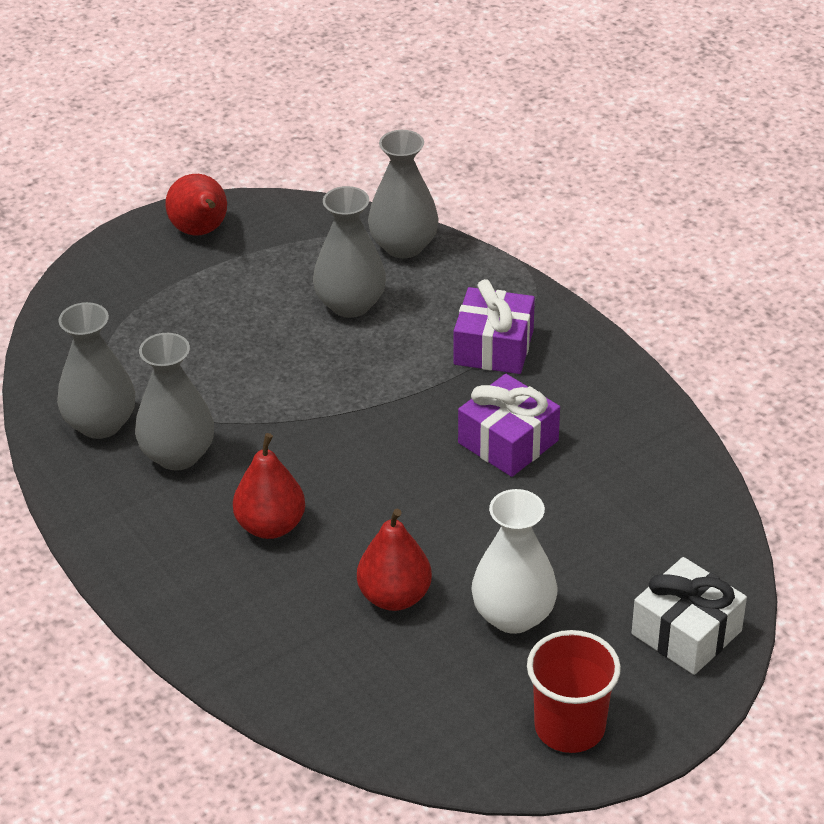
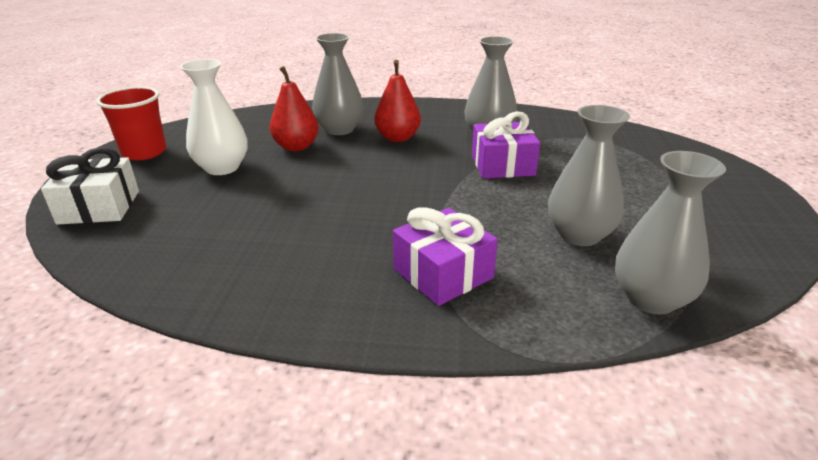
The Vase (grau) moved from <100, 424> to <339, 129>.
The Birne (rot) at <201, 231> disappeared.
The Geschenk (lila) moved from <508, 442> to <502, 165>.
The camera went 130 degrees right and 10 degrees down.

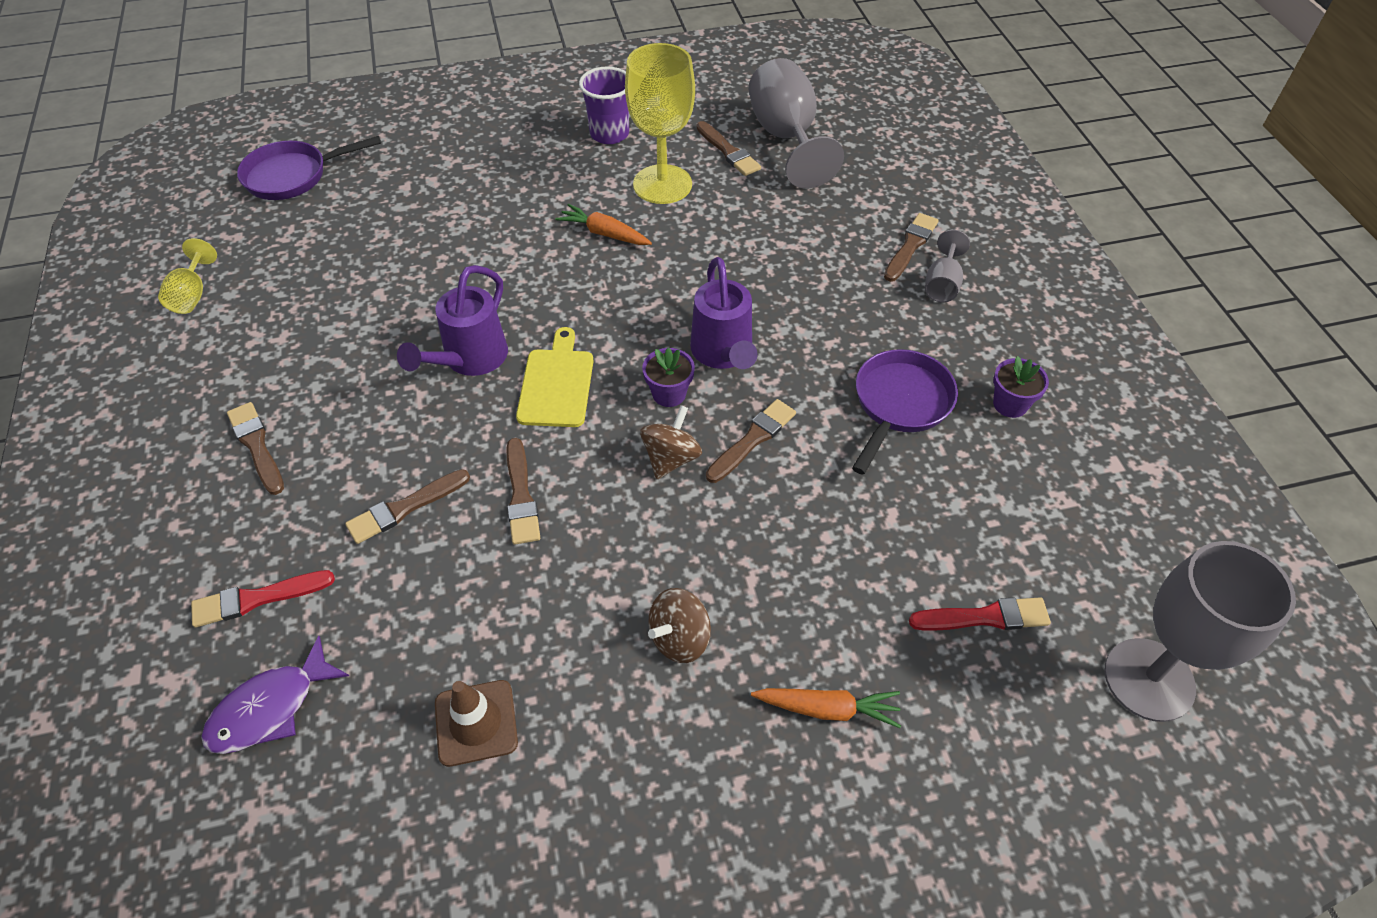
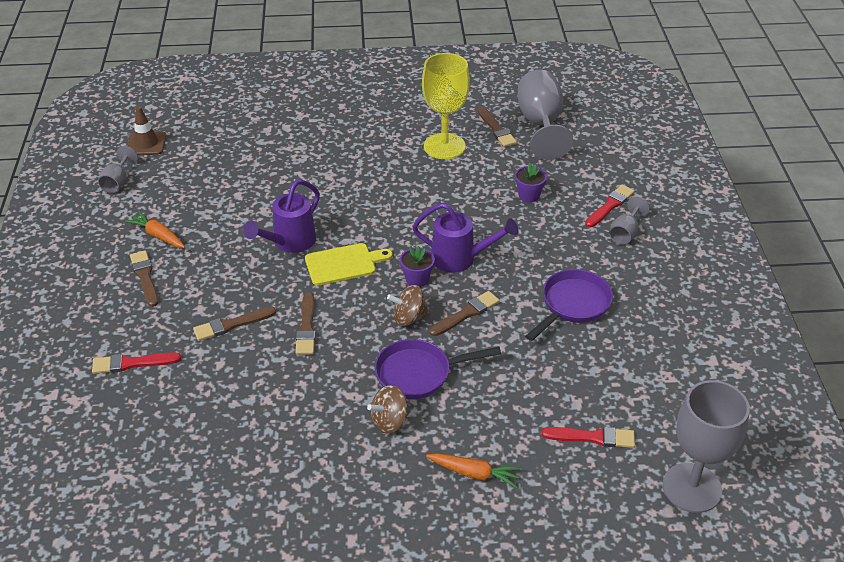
The Kelch (gelb) at <192, 295> became the Kelch (grau) at <118, 182>.
The Fisch (lila) at <270, 708> disappeared.
The Pfanne (lila) moved from <292, 176> to <418, 373>.
The Leitkegel (braun) moved from <476, 723> to <146, 144>.
The Schneidebrett (gelb) at <557, 384> turned 60 degrees clockwise.
The Karotte (orange) moved from <605, 234> to <158, 236>.
The Becher (lila) at <609, 134> disappeared.
The Kreisel (braun) at <671, 458> turned 135 degrees counterclockwise.
The Gießkanne (lila) at <723, 353> turned 75 degrees counterclockwise.
The Pinsel (braun) at <910, 246> became the Pinsel (rot) at <610, 206>.
The Blumentopf (lila) moved from <1010, 404> to <529, 195>.
The camera went 10 degrees right and 10 degrees down.

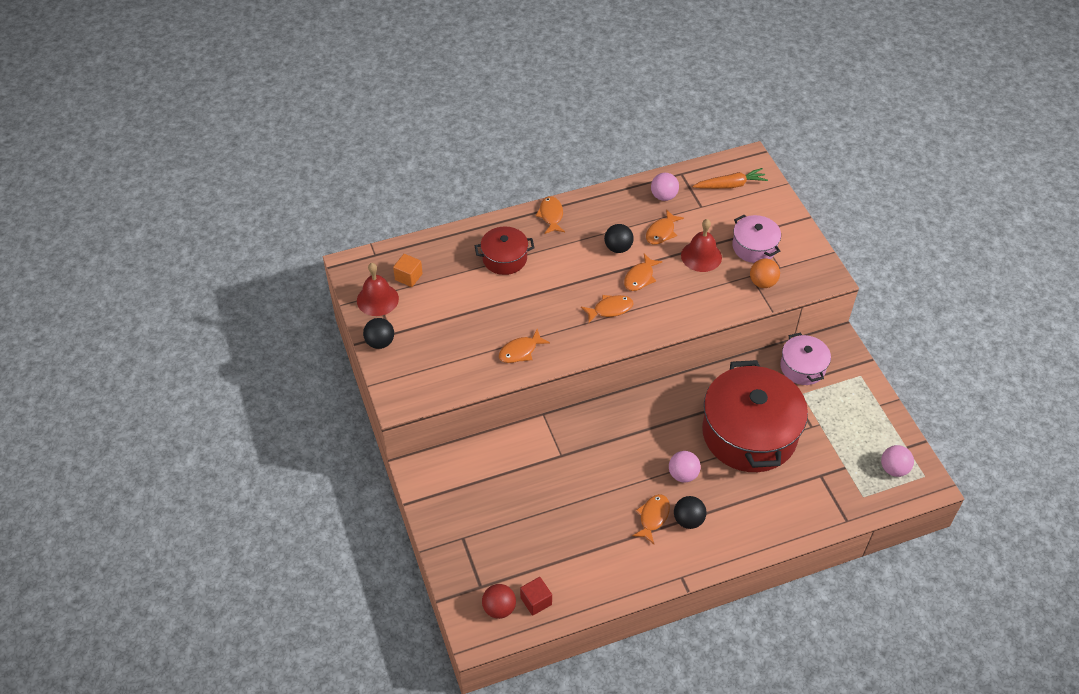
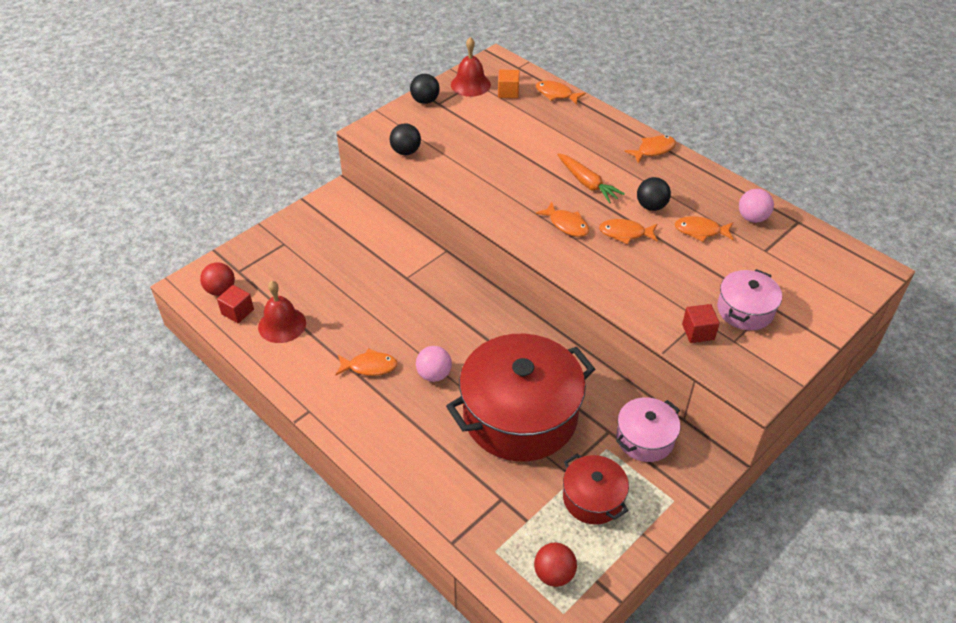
The Kochtopf (rot) moved from <504, 258> to <593, 498>.
The Fisch (orange) moved from <520, 351> to <556, 94>.
The Ball (schwarz) moved from <688, 520> to <406, 151>.
The Glocke (rot) moved from <701, 256> to <282, 325>.
The Karotte (orange) moved from <730, 185> to <587, 183>.
The Ball (orange) at <762, 283> was replaced by the Kubus (rot) at <698, 332>.
The Ball (rosa) at <893, 469> became the Ball (rot) at <554, 574>.
The camera went 65 degrees right and 5 degrees down.

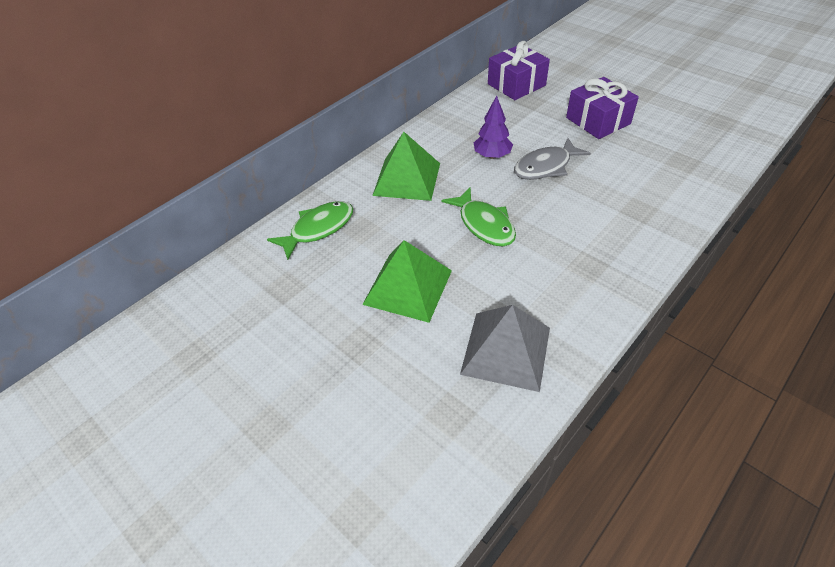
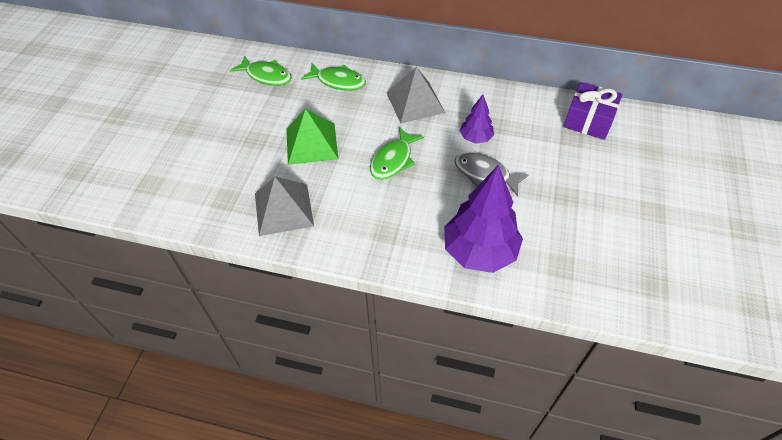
The Pyramide (grün) at <407, 179> became the Pyramide (grau) at <415, 102>.
The Geschenk (lila) at <598, 121> disappeared.
The Fisch (grün) at <266, 76> appeared.
The Baum (lila) at <479, 251> appeared.
The camera went 60 degrees right and 5 degrees up.

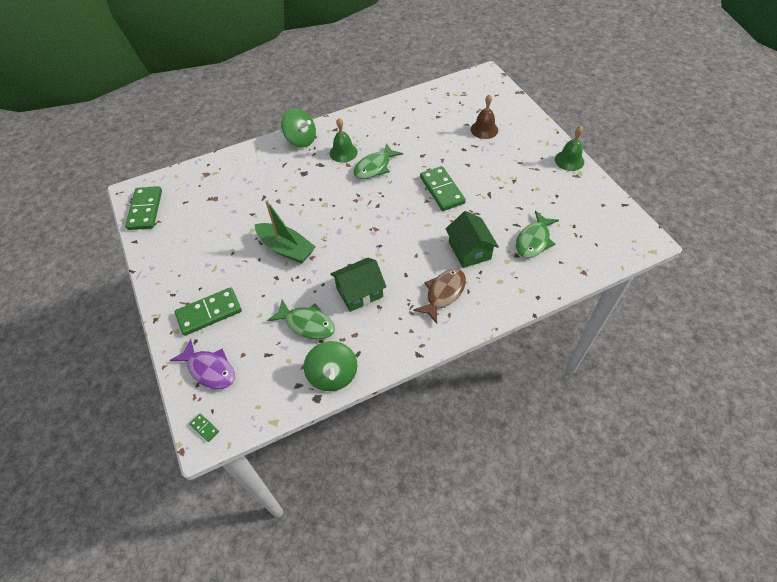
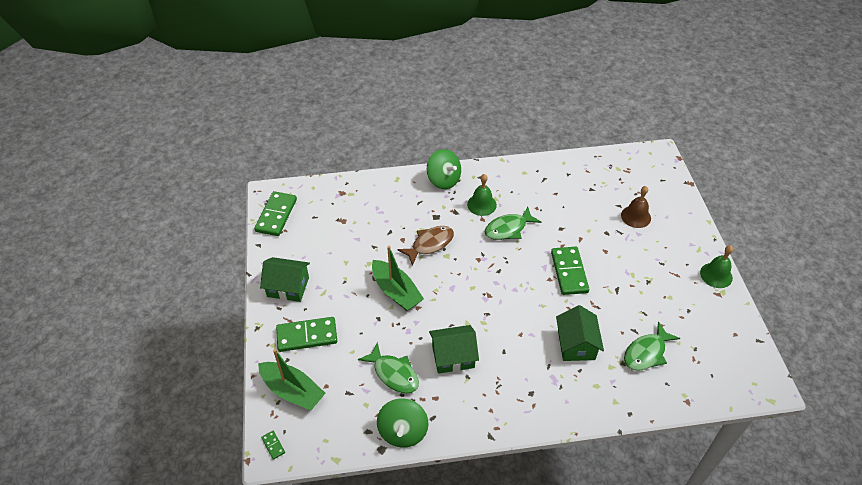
The Fisch (lila) at <209, 369> was replaced by the Boot (grün) at <292, 391>.
The Fisch (braun) moved from <443, 293> to <430, 244>.
The Haus (grün) at <288, 287> appeared.
The camera went 15 degrees right and 5 degrees down.

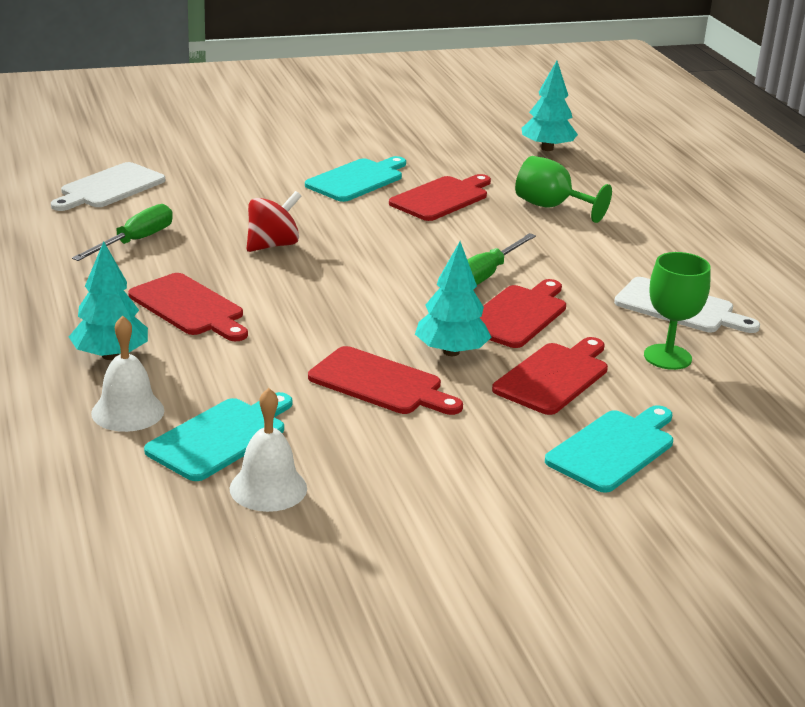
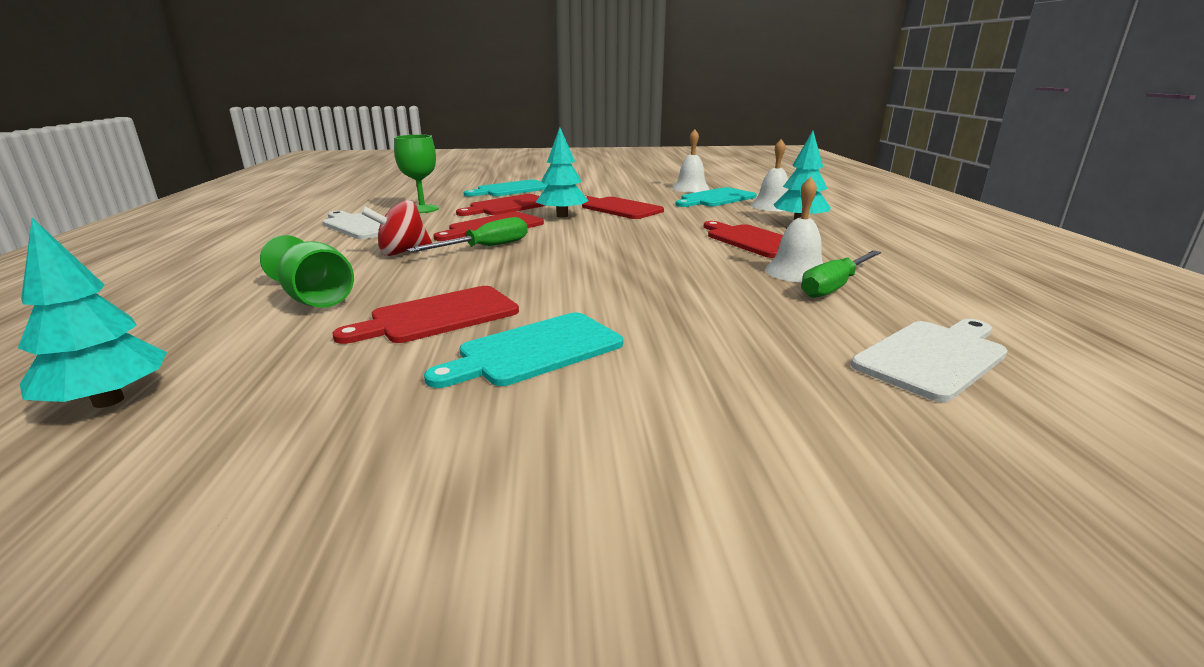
The Kreisel (rot) moved from <272, 245> to <402, 252>.
The Glocke (weiß) at <796, 272> appeared.
The camera went 165 degrees left and 5 degrees down.

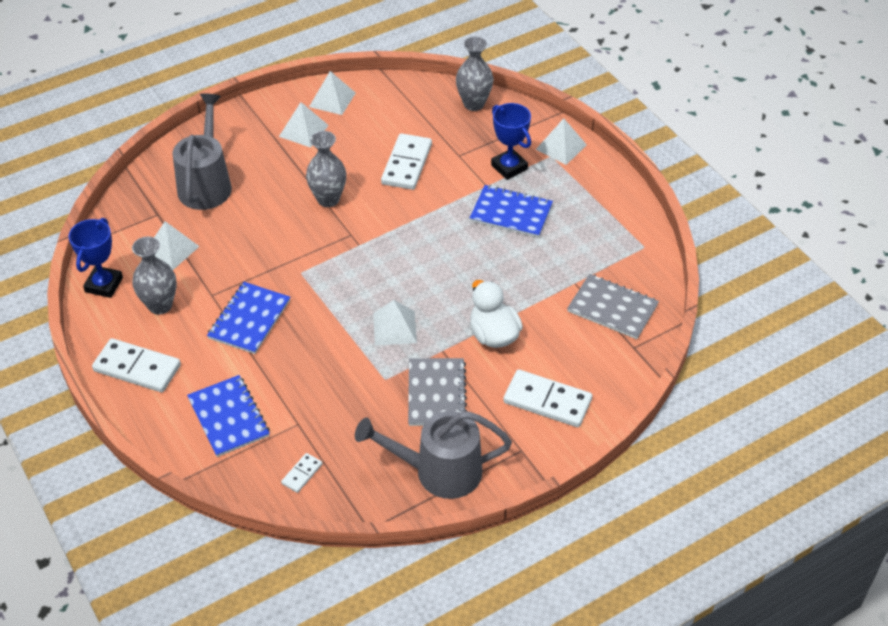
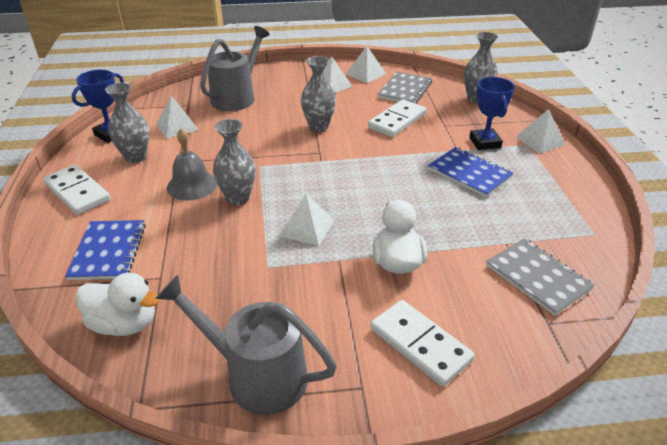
The Notizbuch (blau) at <249, 319> was replaced by the Glocke (grau) at <191, 185>.
The Dominostein (weiß) at <302, 474> was replaced by the Ente (weiß) at <124, 324>.
The Notizbuch (grau) moved from <436, 393> to <405, 90>.
The Vase (grau) at <238, 198> appeared.
The camera went 25 degrees right and 10 degrees down.

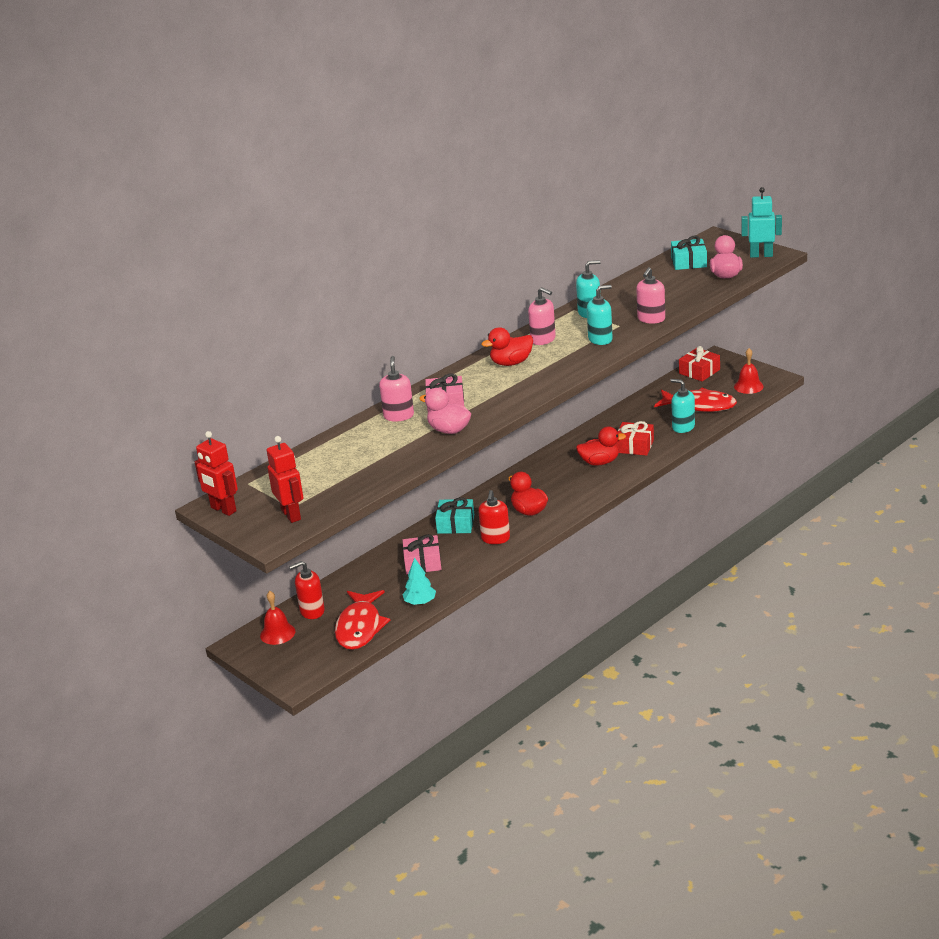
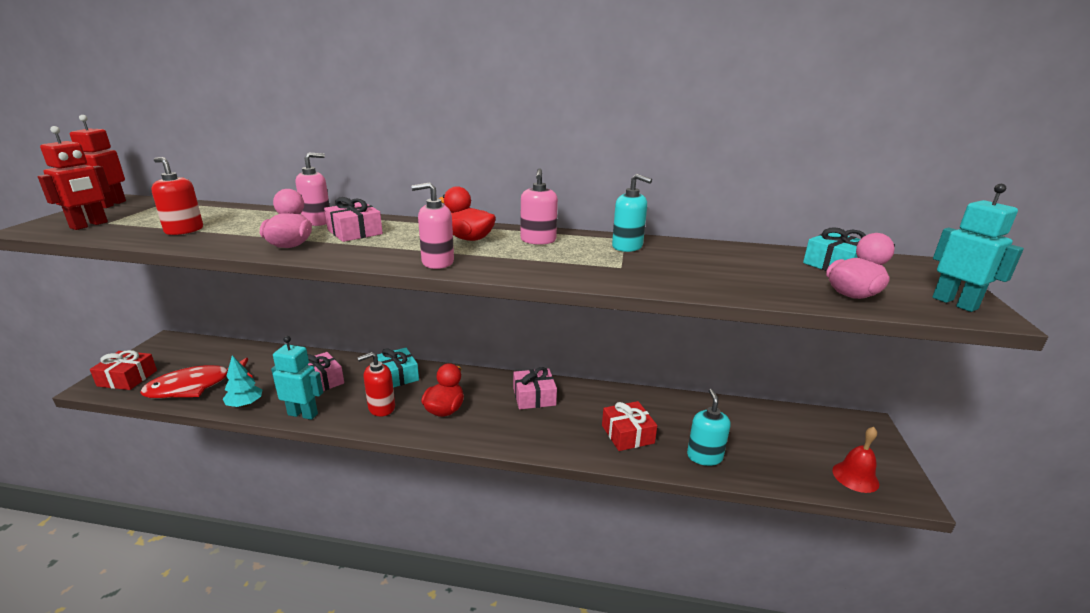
The Glocke (rot) at <277, 633> disappeared.
The Seifenspender (rot) moved from <312, 611> to <184, 230>.
The Ente (rot) at <599, 462> disappeared.
The Seifenspender (türkis) at <600, 339> disappeared.
The Seifenspender (rosa) moved from <651, 319> to <437, 262>.
The Fisch (rot) at <700, 405> disappeared.
The Geschenk (rot) moved from <699, 371> to <127, 378>.
The Roboter (türkis) at <303, 414> appeared.
The Geschenk (rosa) at <534, 397> appeared.
The camera went 50 degrees right and 5 degrees down.

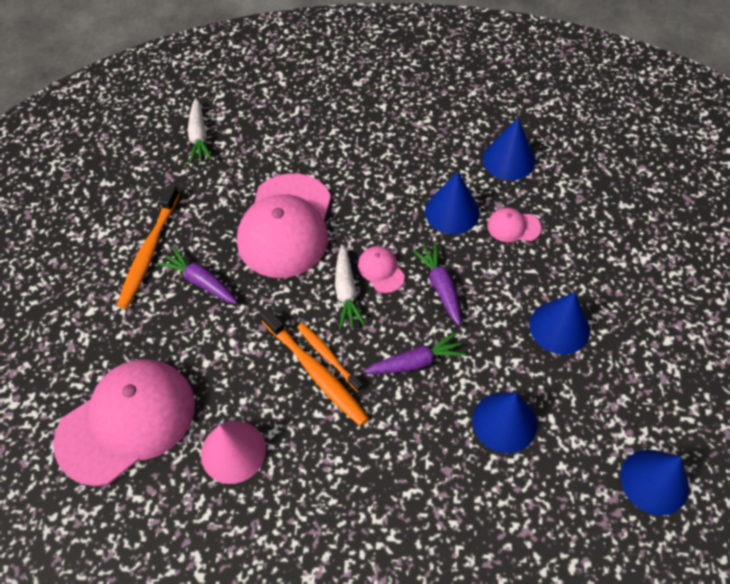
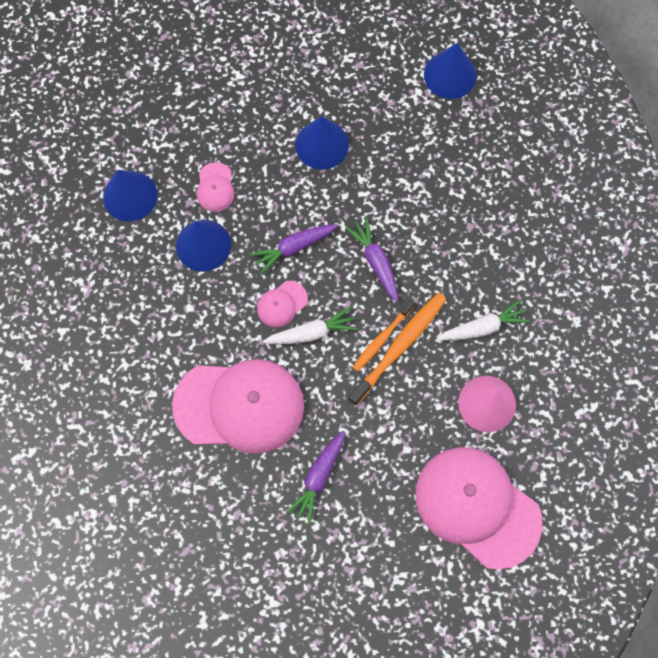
The Zahnbürste (orange) at <149, 252> disappeared.
The Karotte (weiß) moved from <199, 137> to <483, 327>.
The Kegel (blau) at <504, 422> disappeared.
The camera went 100 degrees left and 15 degrees up.

